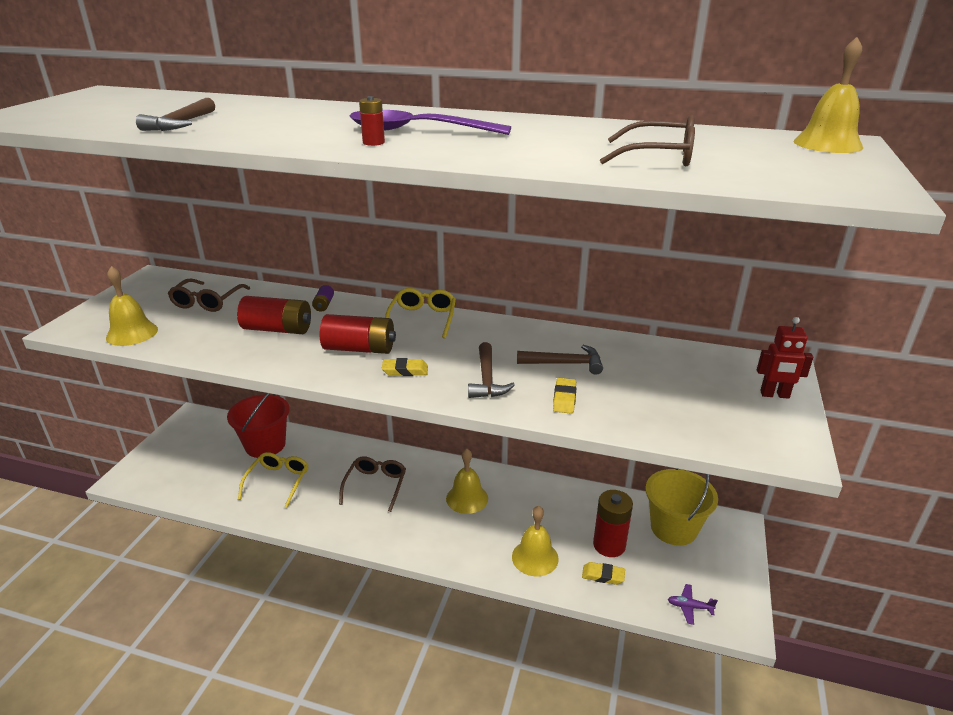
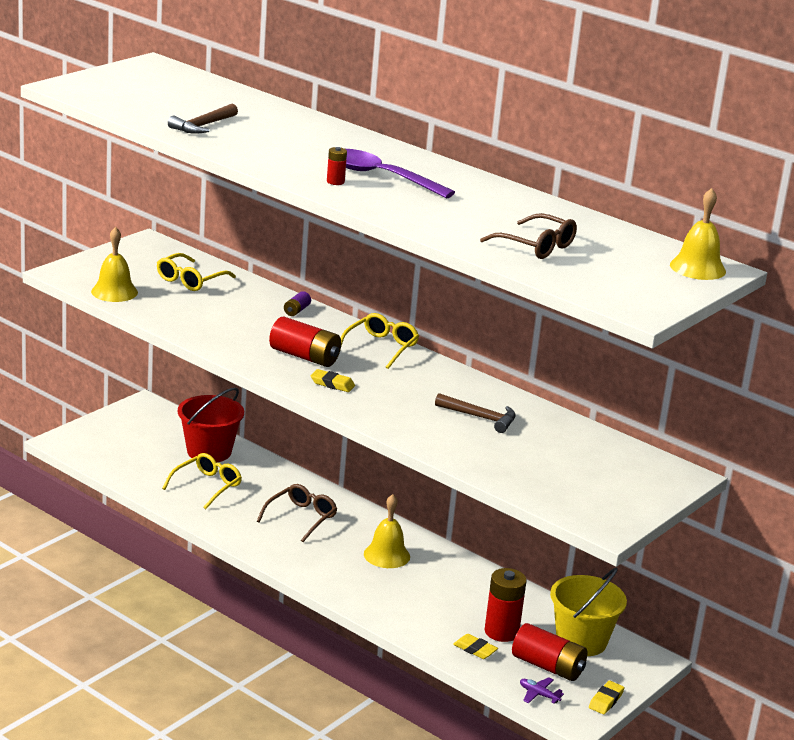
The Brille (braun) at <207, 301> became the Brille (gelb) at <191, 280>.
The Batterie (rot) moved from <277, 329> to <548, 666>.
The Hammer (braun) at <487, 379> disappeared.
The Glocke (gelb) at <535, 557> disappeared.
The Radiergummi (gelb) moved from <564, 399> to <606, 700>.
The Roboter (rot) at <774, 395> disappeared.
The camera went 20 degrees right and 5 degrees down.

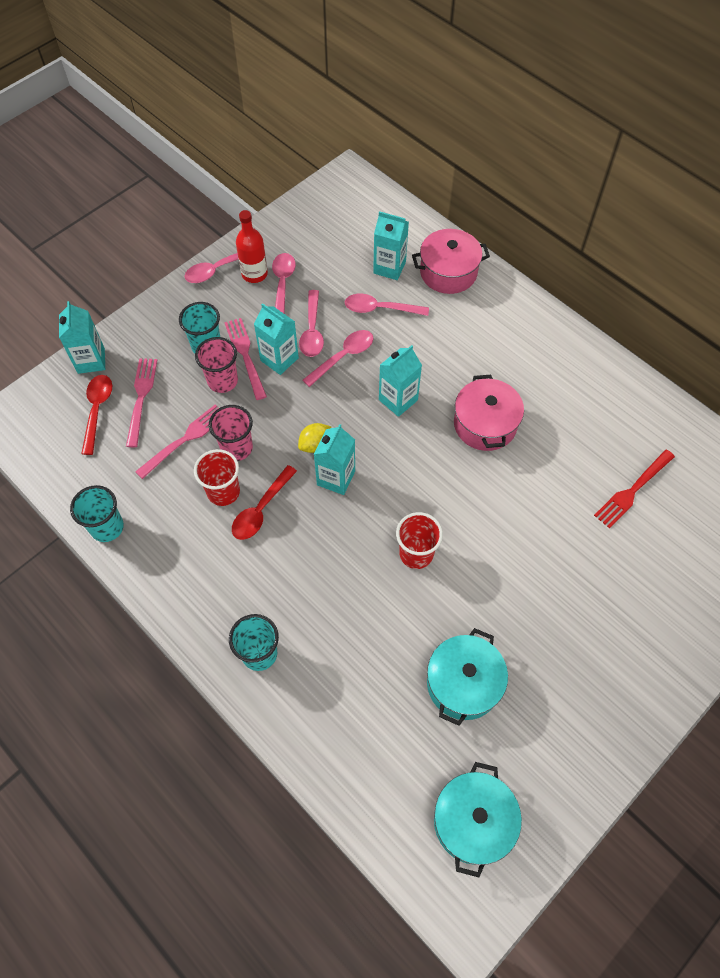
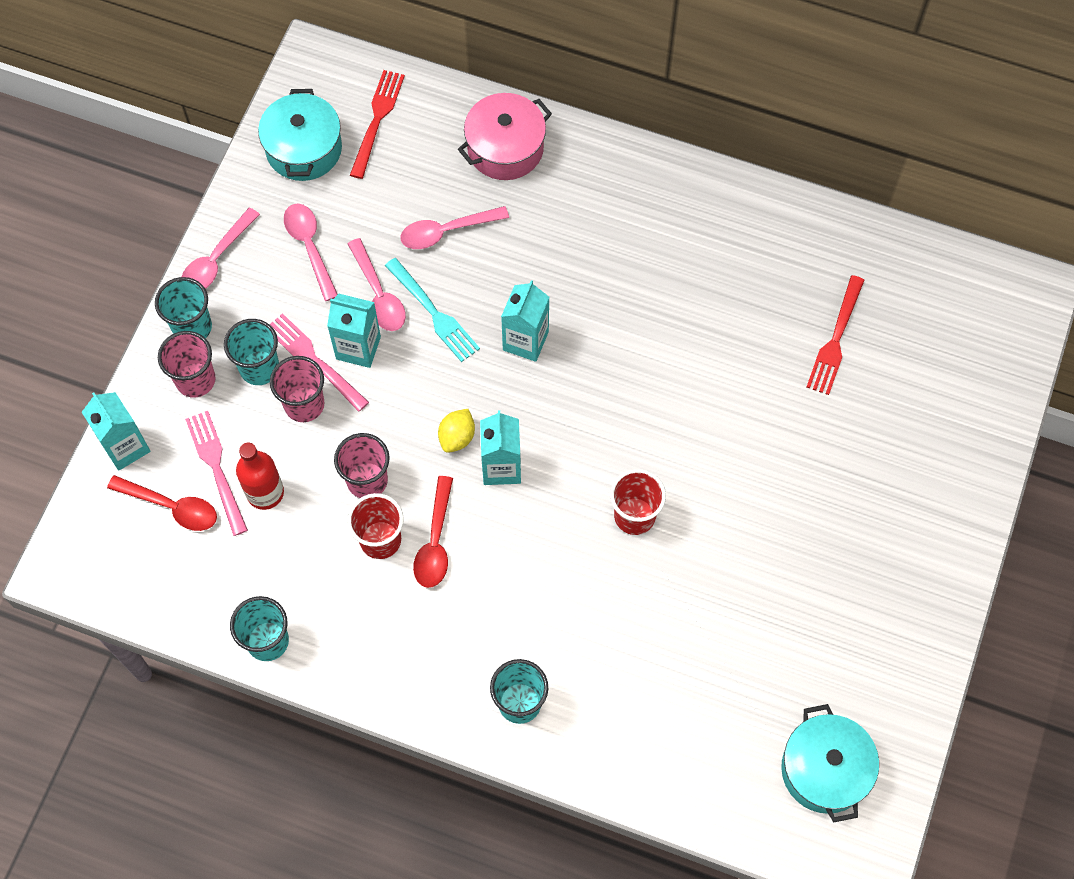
The Löffel (rot) at <97, 410> turned 135 degrees clockwise.
The Gabel (rosa) at <184, 439> disappeared.
The Flasche (rot) moved from <254, 274> to <265, 493>.
The Löffel (rosa) at <343, 357> was replaced by the Gabel (türkis) at <433, 312>.
The Getränkekarton (türkis) at <389, 267> disappeared.
The Kochtopf (türkis) moved from <463, 683> to <304, 149>.
The Kochtopf (rosa) at <485, 424> disappeared.
The Becher (türkis) at <192, 327> appeared.
The Becher (rosa) at <195, 380> appeared.
The Gabel (rot) at <377, 120> appeared.
The camera went 25 degrees left and 5 degrees up.

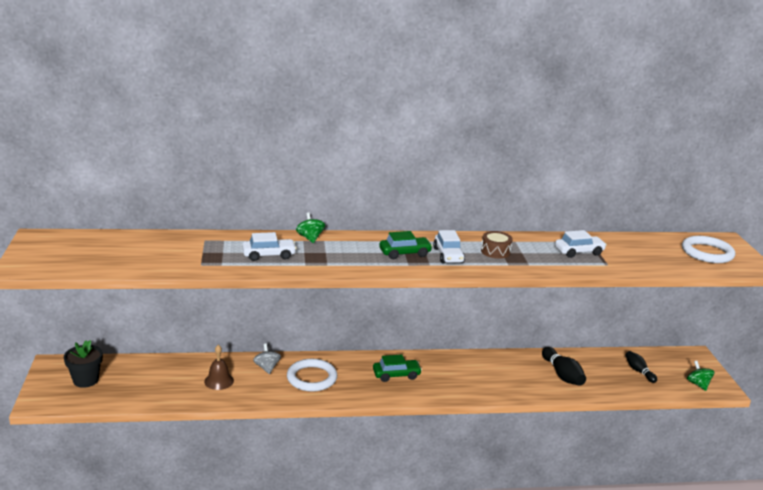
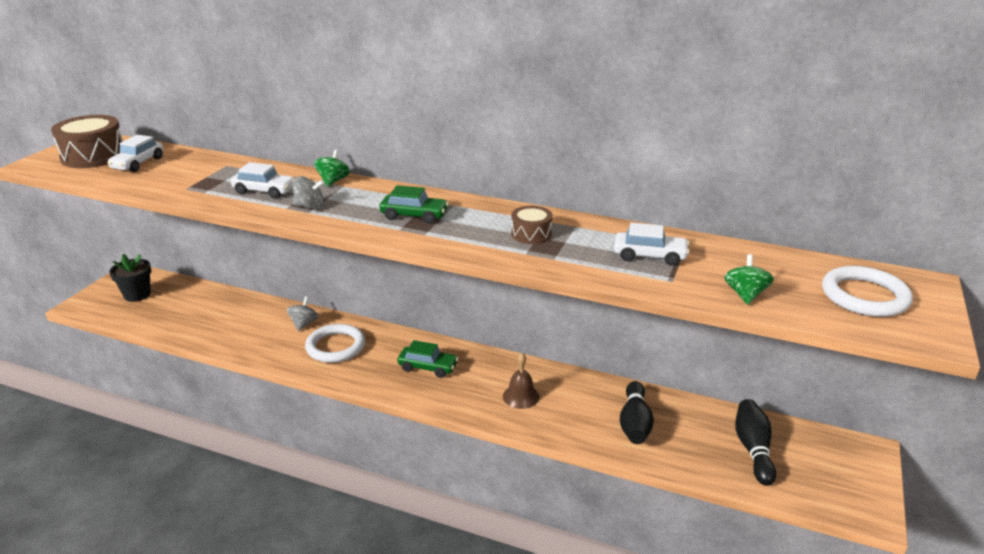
The Glocke (braun) moved from <219, 381> to <521, 396>.
The Auto (weiß) moved from <448, 255> to <138, 163>.
The Bowlingkegel (schwarz) at <639, 371> changed to 1.56 times the size.
The Kreisel (grün) moved from <698, 384> to <745, 295>.
The Trommel (braun) at <93, 156> appeared.
The Kreisel (grau) at <309, 206> appeared.
The camera went 30 degrees right and 5 degrees up.

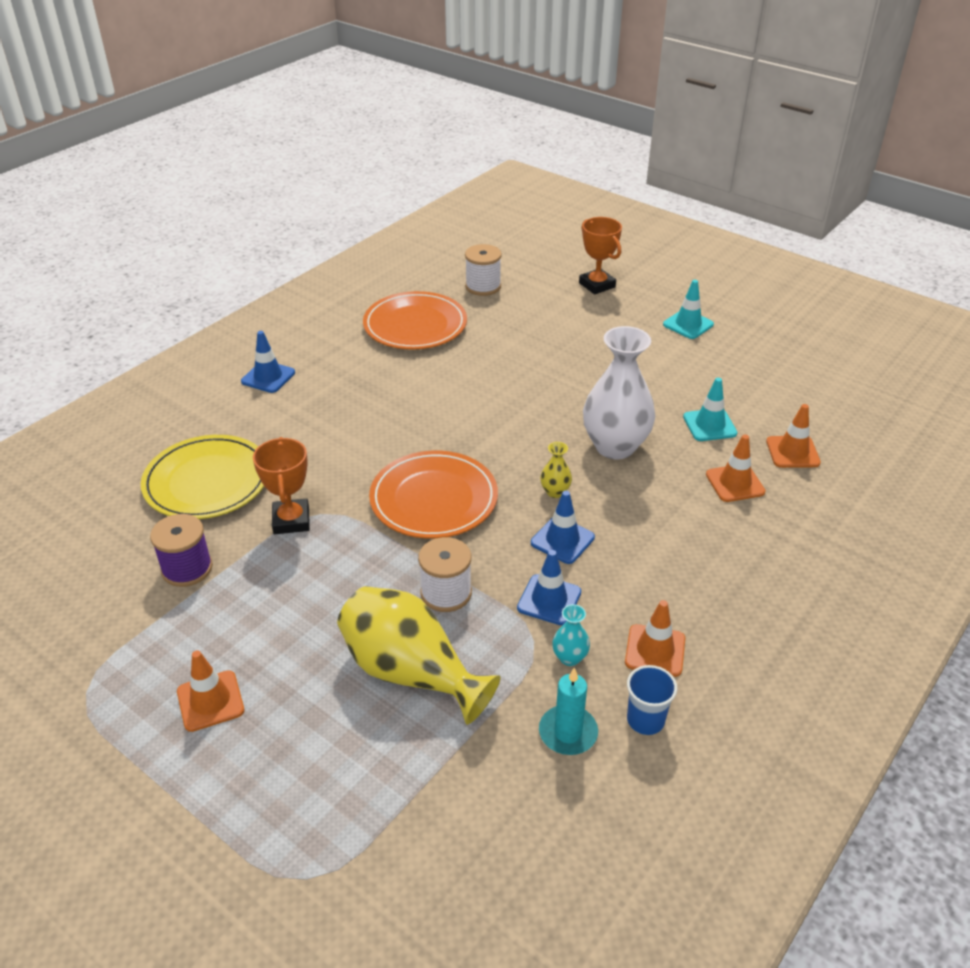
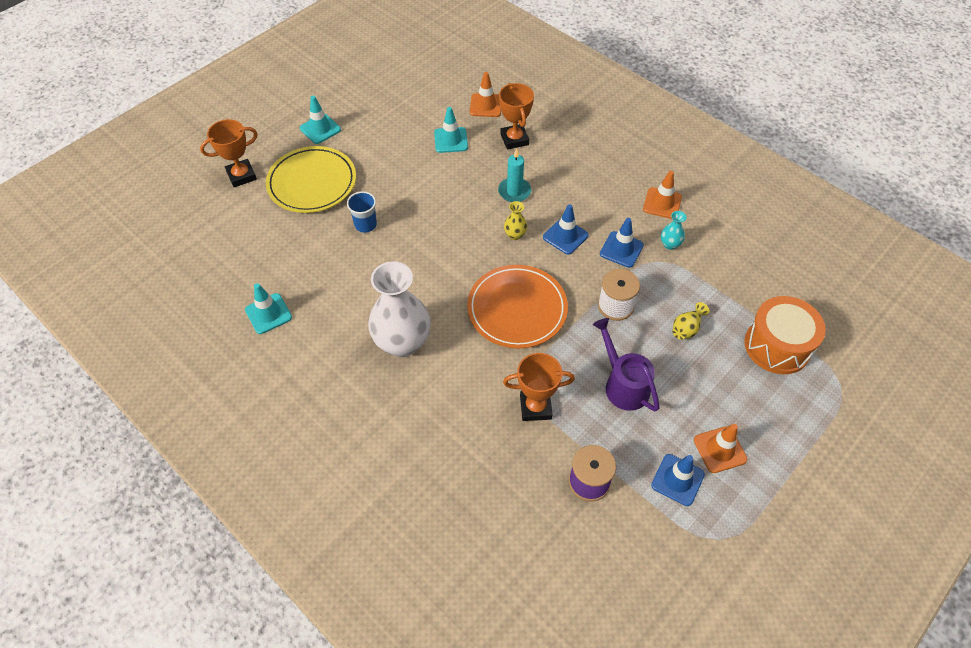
The Teller (gelb) moved from <207, 482> to <312, 183>.
The Leitkegel (blau) moved from <268, 377> to <677, 480>.
The Vase (gelb) at <411, 672> changed to 0.42 times the size.
The Teller (orange) at <415, 325> was replaced by the Leitkegel (türkis) at <268, 313>.
The Garnrolle (weiß) at <483, 286> disappeared.
The Kerze (türkis) moved from <568, 732> to <514, 191>.
The Vase (weiß) moved from <615, 446> to <402, 343>.
The Becher (blau) moved from <645, 720> to <365, 225>.
The Leitkegel (orange) at <735, 483> was replaced by the Pokal (orange) at <514, 139>.
The Gießkanne (lila) at <622, 384> appeared.
The Trommel (orange) at <777, 346> appeared.
The camera went 85 degrees left and 15 degrees up.

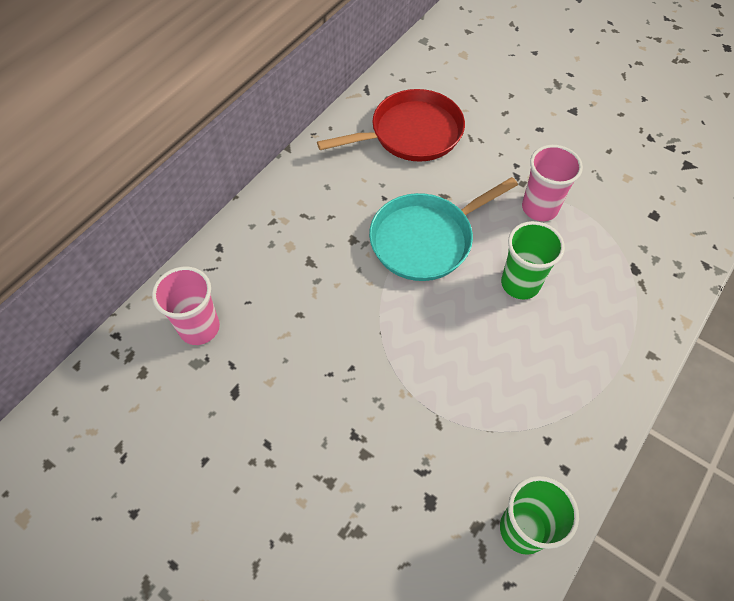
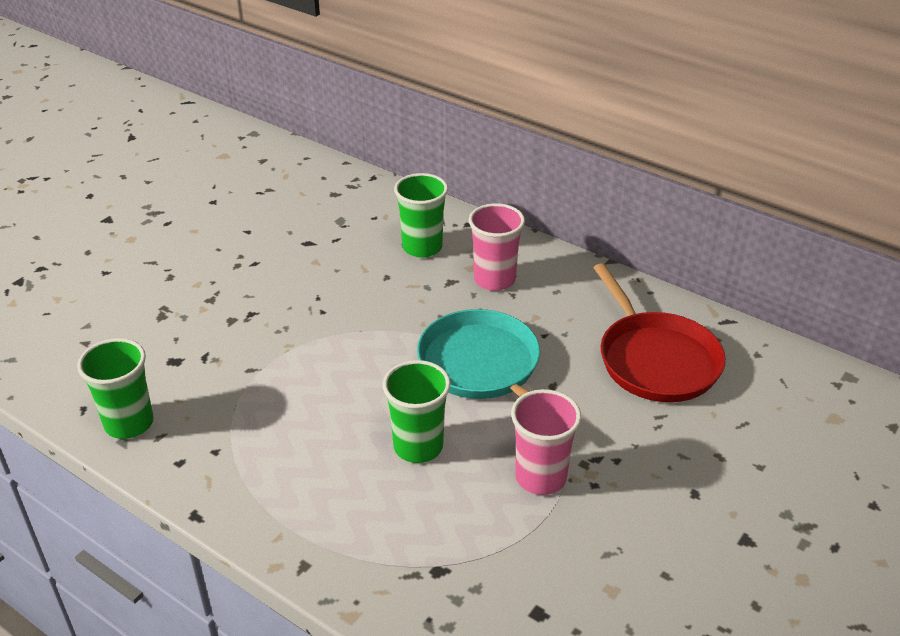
The Becher (rosa) moved from <199, 328> to <494, 279>.
The Becher (grün) at <422, 247> appeared.
The camera went 90 degrees right and 20 degrees down.

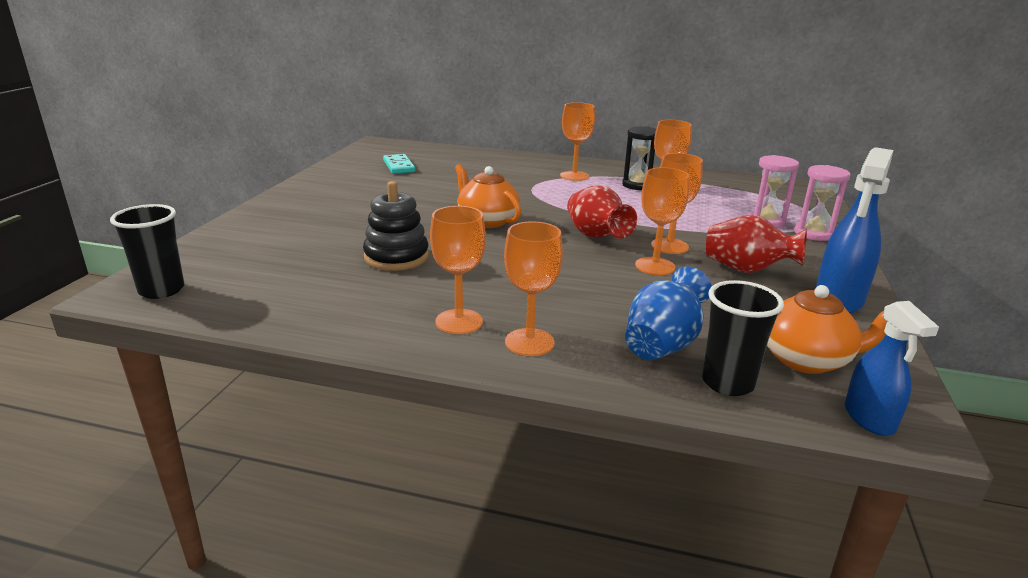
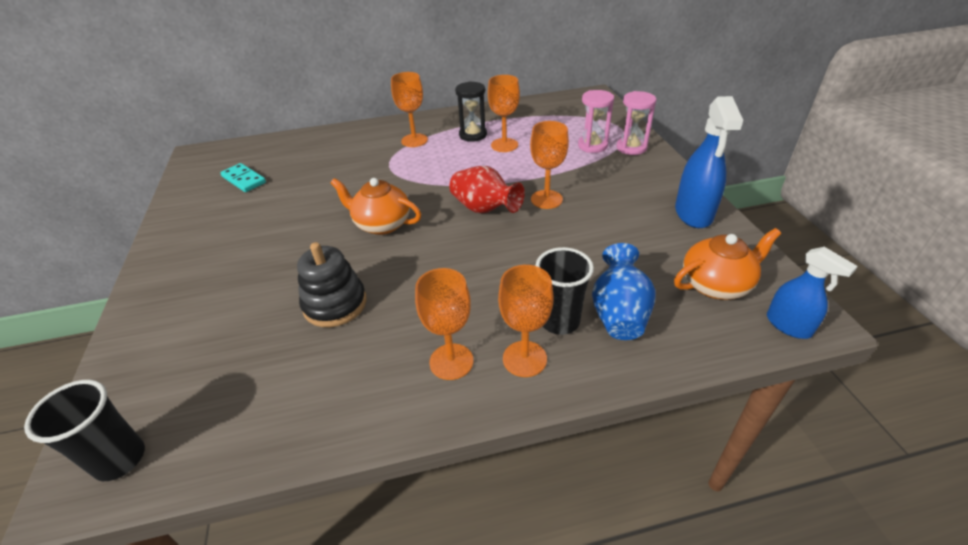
The Kelch (orange) at <655, 266> disappeared.
The Becher (schwarz) moved from <727, 383> to <559, 321>.
The Vase (rot) at <746, 270> disappeared.
The camera went 25 degrees left and 15 degrees up.

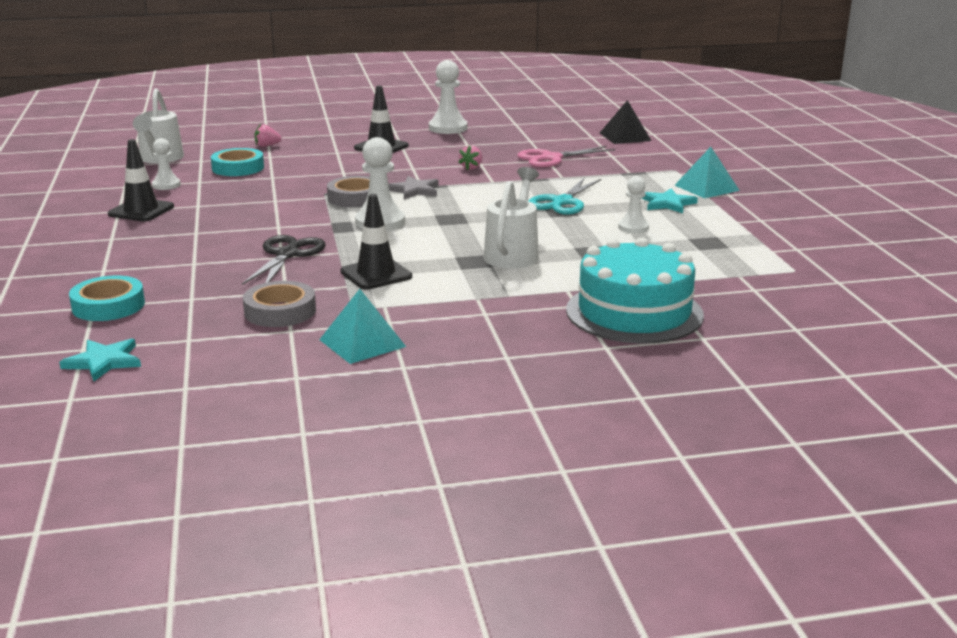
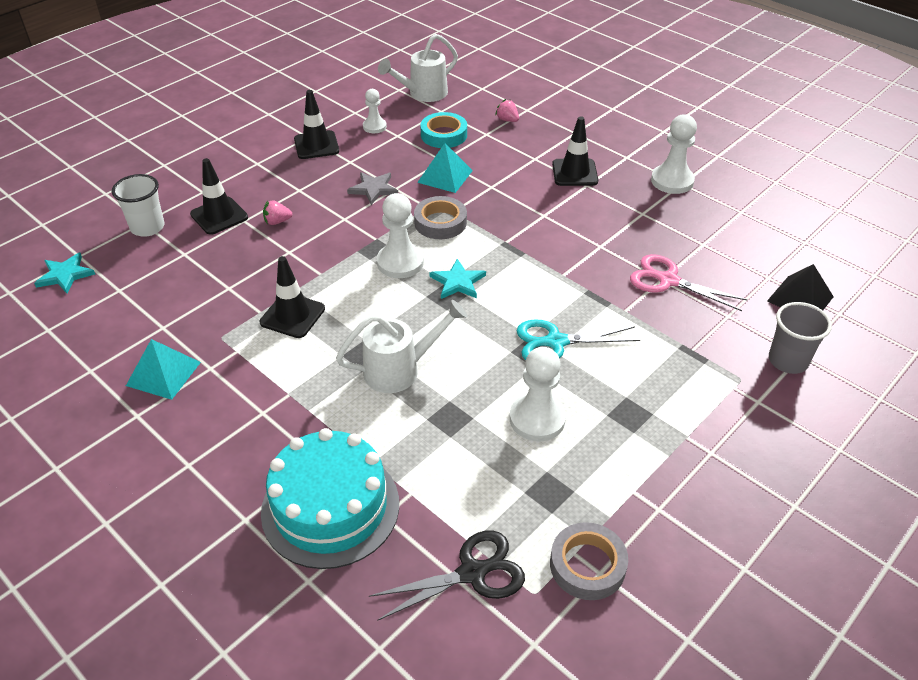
The Klebeband (türkis) at <108, 305> was replaced by the Becher (weiß) at <147, 227>.
The Schere (schwarz) moved from <287, 254> to <473, 572>.
The Klebeband (grau) moved from <280, 311> to <587, 565>.
The Stern (grau) moved from <414, 190> to <373, 189>.
The Erdbeere (rosa) moved from <471, 168> to <277, 221>.
The Bauer (weiß) at <633, 227> changed to 1.65 times the size.
The Stern (türkis) moved from <667, 203> to <458, 282>.
The Pyramide (türkis) moved from <706, 188> to <445, 176>.
The Leitkegel (schwarz) at <219, 216> appeared.
The Becher (grau) at <788, 361> appeared.
The camera went 55 degrees right and 20 degrees up.

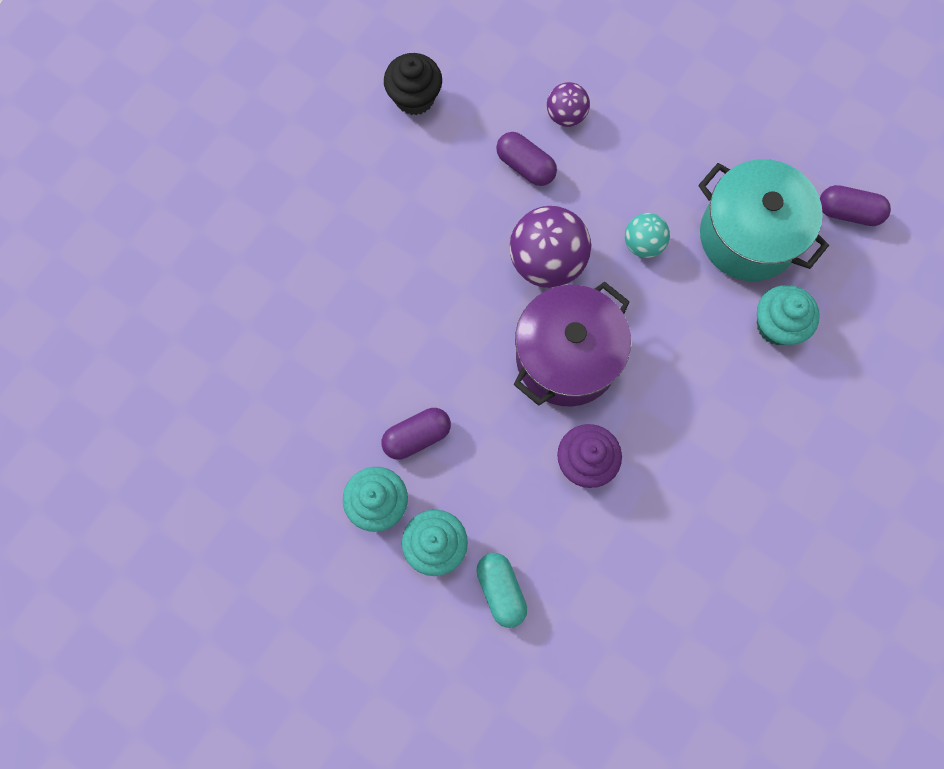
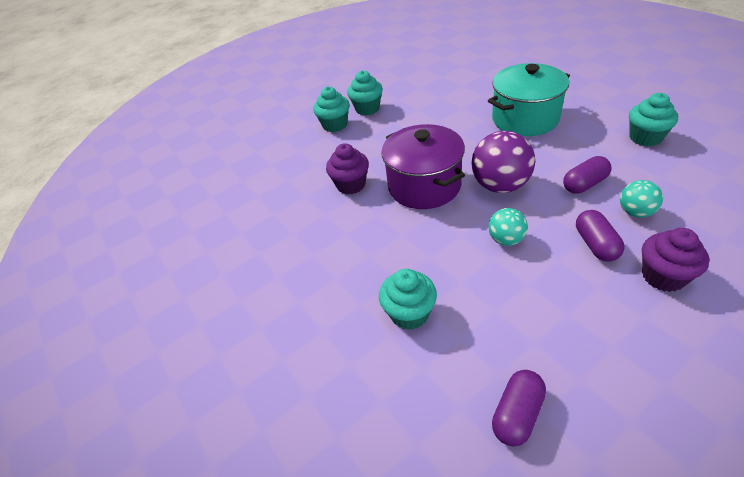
The Kapsel (lila) moved from <417, 436> to <595, 244>.
The Muffin (schwarz) at <414, 98> became the Muffin (türkis) at <645, 138>.
The Kapsel (türkis) at <501, 590> disappeared.
The Ball (lila) at <566, 115> became the Ball (türkis) at <635, 212>.
The Kochtopf (türkis) moved from <748, 236> to <525, 119>.
The Muffin (lila) at <663, 276> appeared.
The camera went 115 degrees right and 30 degrees down.

